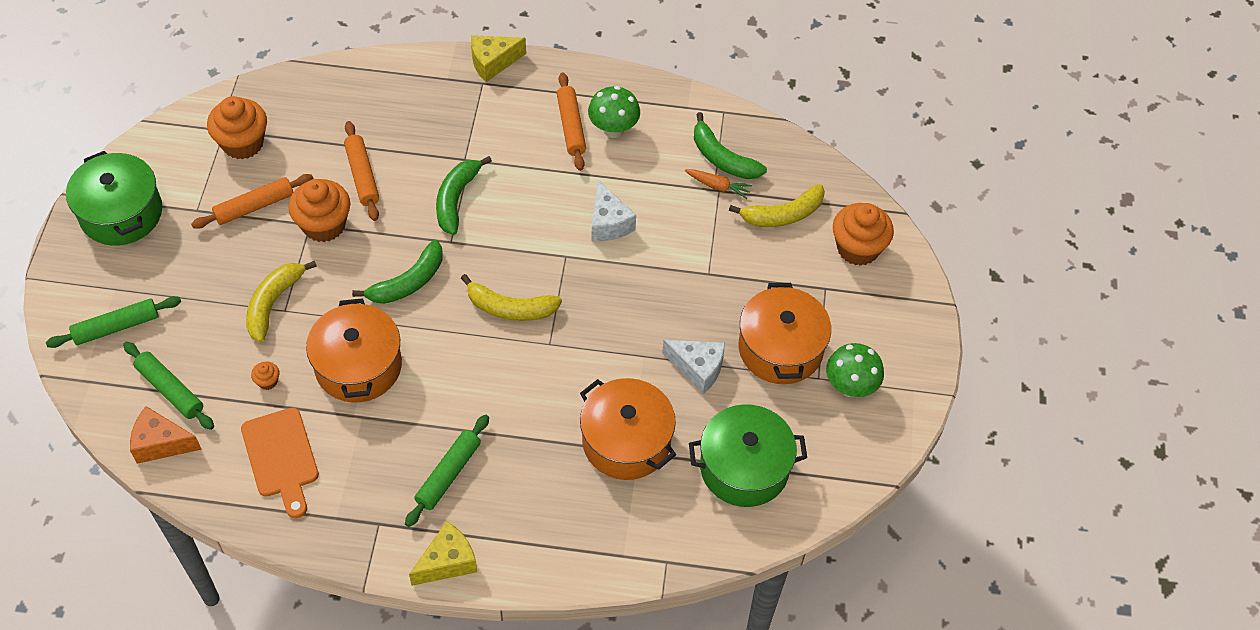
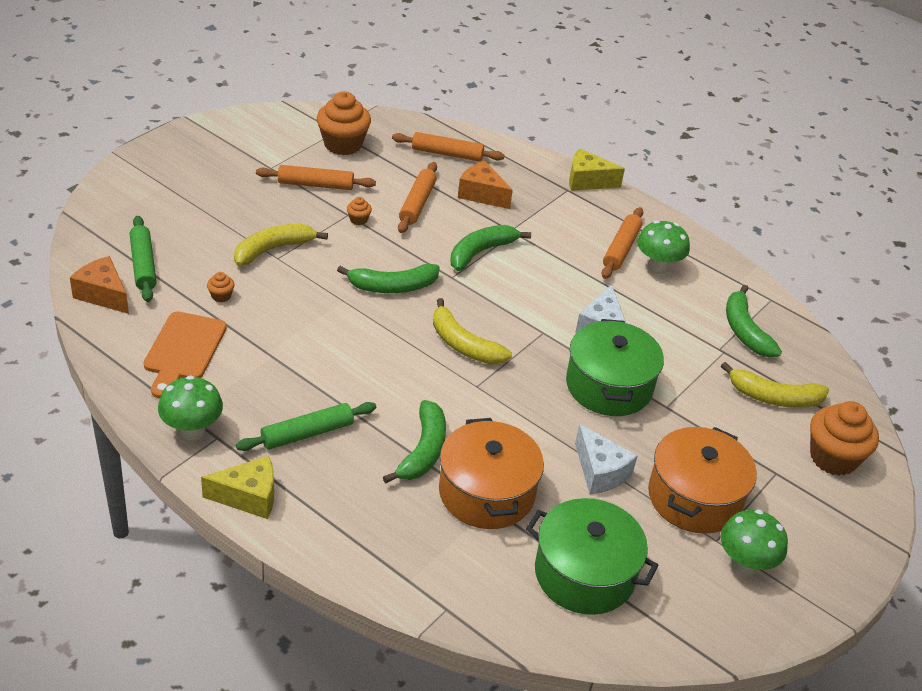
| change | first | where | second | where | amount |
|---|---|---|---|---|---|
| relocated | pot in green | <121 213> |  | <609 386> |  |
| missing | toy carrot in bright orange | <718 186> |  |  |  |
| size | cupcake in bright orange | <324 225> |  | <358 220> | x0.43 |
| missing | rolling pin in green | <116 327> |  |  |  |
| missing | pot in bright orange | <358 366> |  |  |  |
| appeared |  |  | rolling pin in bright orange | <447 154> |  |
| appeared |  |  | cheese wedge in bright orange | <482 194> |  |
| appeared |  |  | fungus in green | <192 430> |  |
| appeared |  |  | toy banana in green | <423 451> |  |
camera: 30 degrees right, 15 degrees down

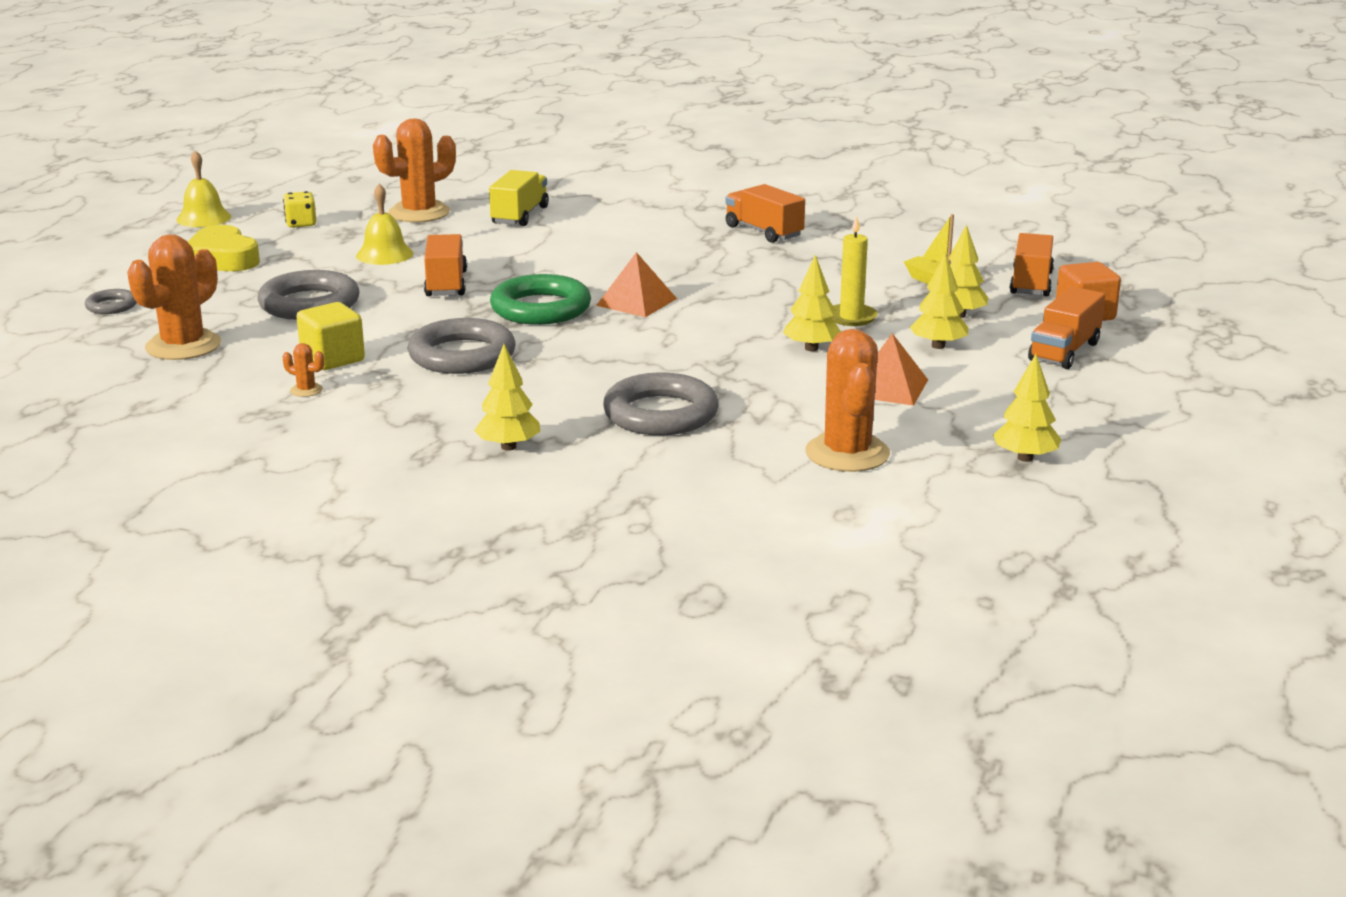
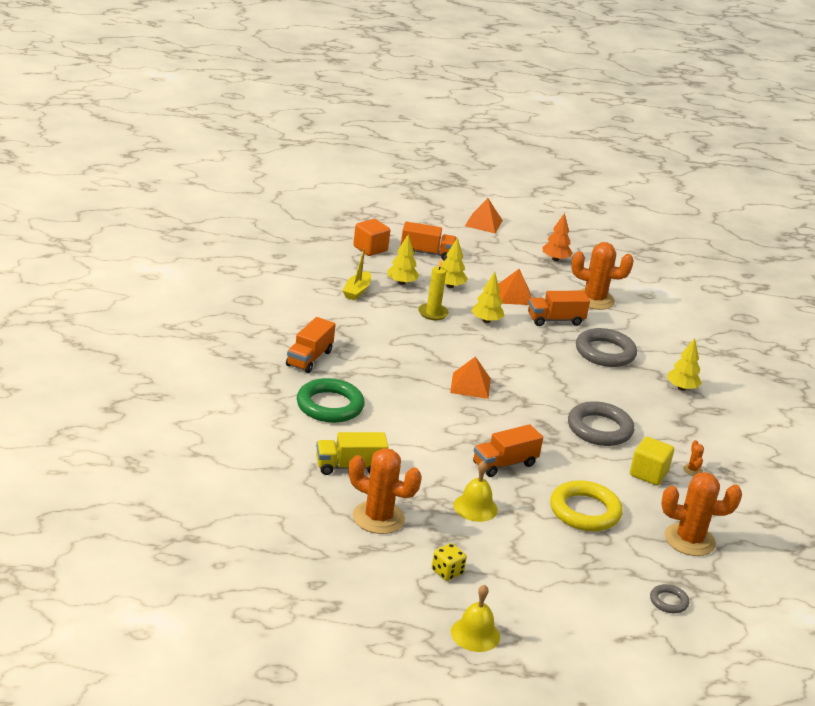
| change | first | where | second | where | amount |
|---|---|---|---|---|---|
| missing | heart in yellow | <222 258> |  |  |  |
| relocated | toy truck in bright orange | <1031 283> |  | <555 320> |  |
| colour | torus in grey | <309 304> | torus in yellow | <585 511> |  |
| relocated | torus in green | <541 308> |  | <330 406> |  |
| spun | prickly plant in bright orange | <847 453> |  | <594 300> | 45 degrees clockwise |
| colour | fir tree in yellow | <1025 458> | fir tree in bright orange | <555 259> |  |
| appeared |  |  | solid pyramid in bright orange | <483 223> |  |
camera: 120 degrees left, 5 degrees up

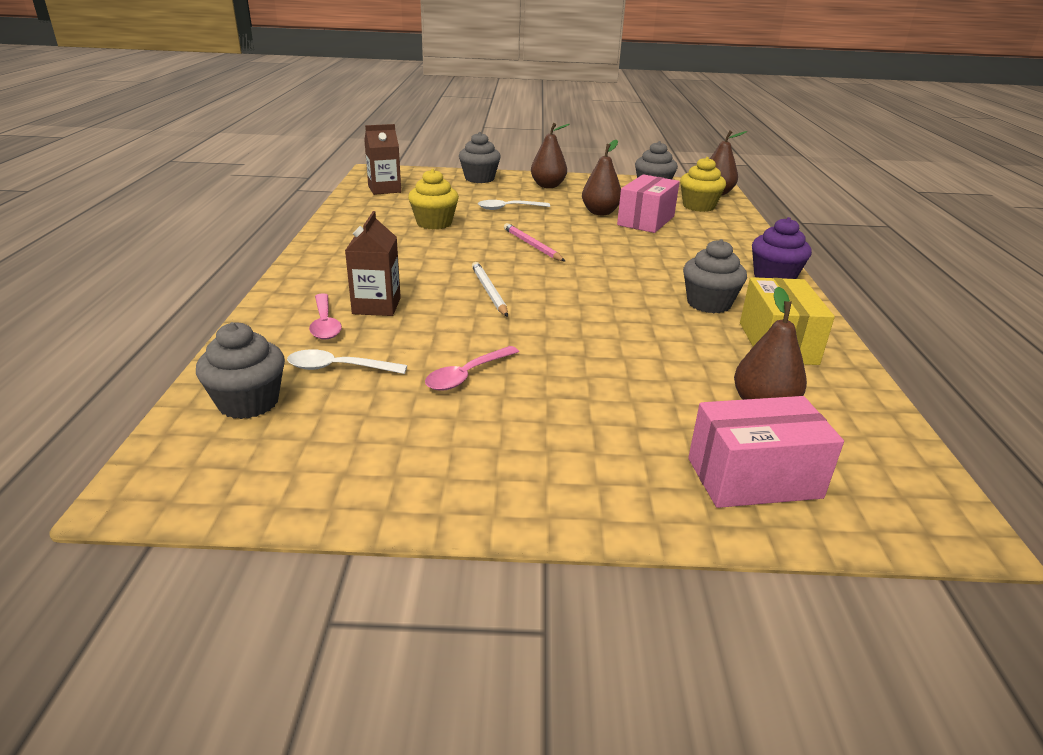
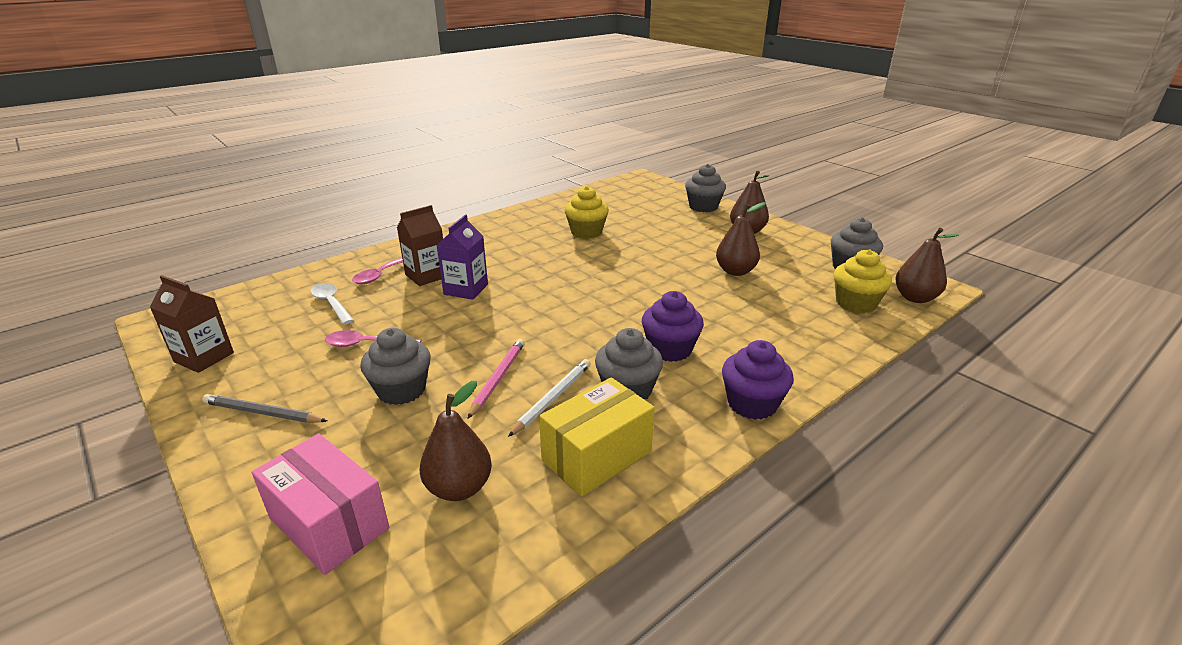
| change | first | where | second | where | amount |
|---|---|---|---|---|---|
| relocated | carton in brown | <384 189> |  | <204 357> |  |
| missing | parcel in rosy | <646 220> |  |  |  |
| missing | tablespoon in snow-white | <508 208> |  |  |  |
| relocated | lead pencil in rosy | <532 245> |  | <498 378> |  |
| relocated | lead pencil in snow-white | <489 291> |  | <552 398> |  |
| relocated | cupcake in grey | <248 402> |  | <401 390> |  |
| appeared |  |  | carton in royal purple | <466 289> |  |
| appeared |  |  | cupcake in royal purple | <670 349> |  |
| appeared |  |  | lead pencil in grey | <263 413> |  |
camera: 50 degrees right, 0 degrees up

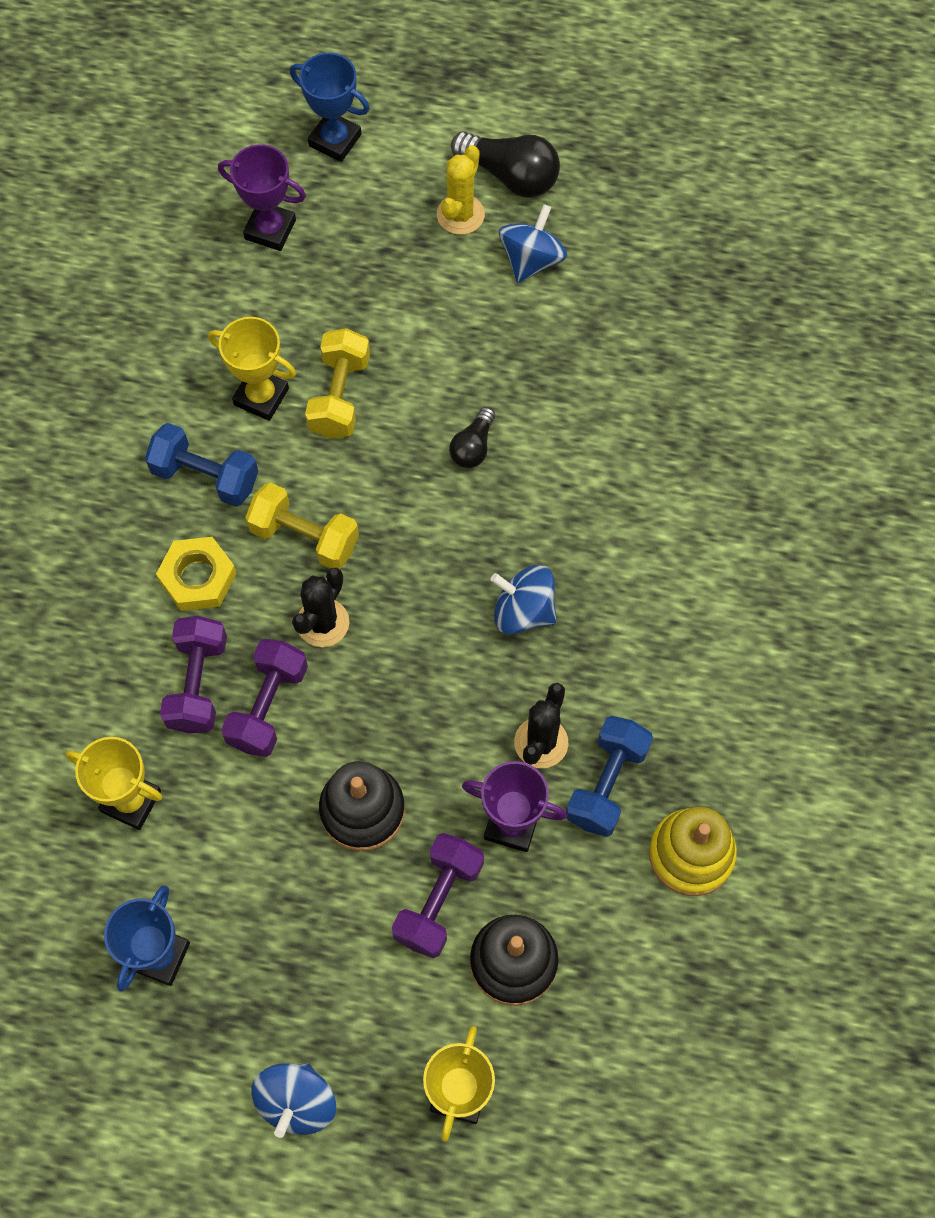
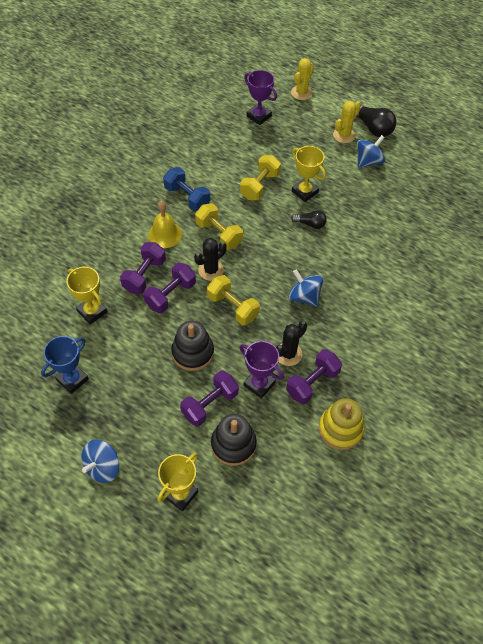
| change | first | where | second | where | amount |
|---|---|---|---|---|---|
| exchanged | prize cup in royal blue | <335 140> | prickly plant in yellow | <301 93> |  |
| relocated | prize cup in yellow | <261 397> |  | <305 192> |  |
| spun | bulb in black | <473 447> |  | <310 224> | 120 degrees counterclockwise |
| exchanged | nut in yellow | <198 577> | school bell in yellow | <165 234> |  |
| colour | dumbbell in royal blue | <606 783> | dumbbell in royal purple | <312 383> |  |
| appeared |  |  | dumbbell in yellow | <232 307> |  |
camera: 20 degrees right, 10 degrees down

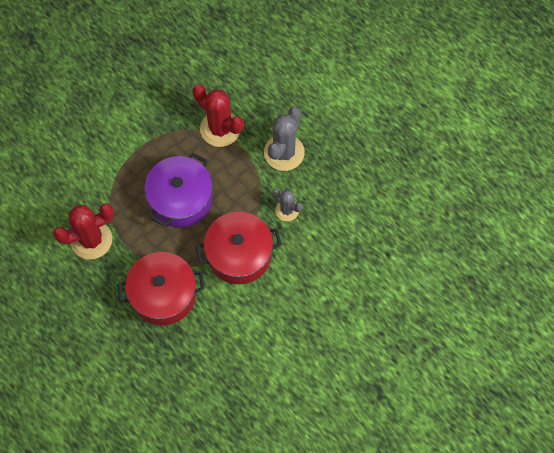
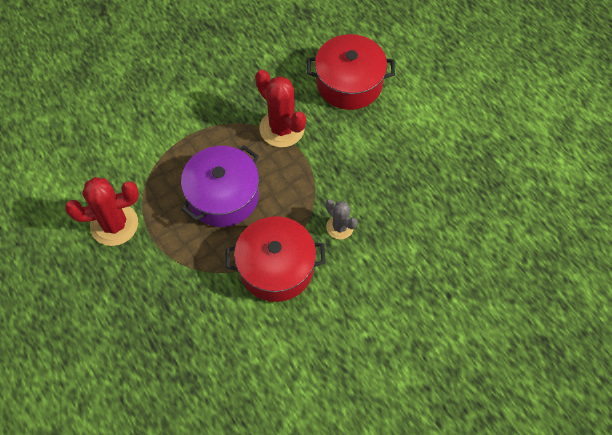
| change | first | where | second | where | amount |
|---|---|---|---|---|---|
| missing | prickly plant in grey | <284 152> |  |  |  |
| relocated | pot in crimson | <163 294> |  | <349 83> |  |
camera: 10 degrees right, 5 degrees down

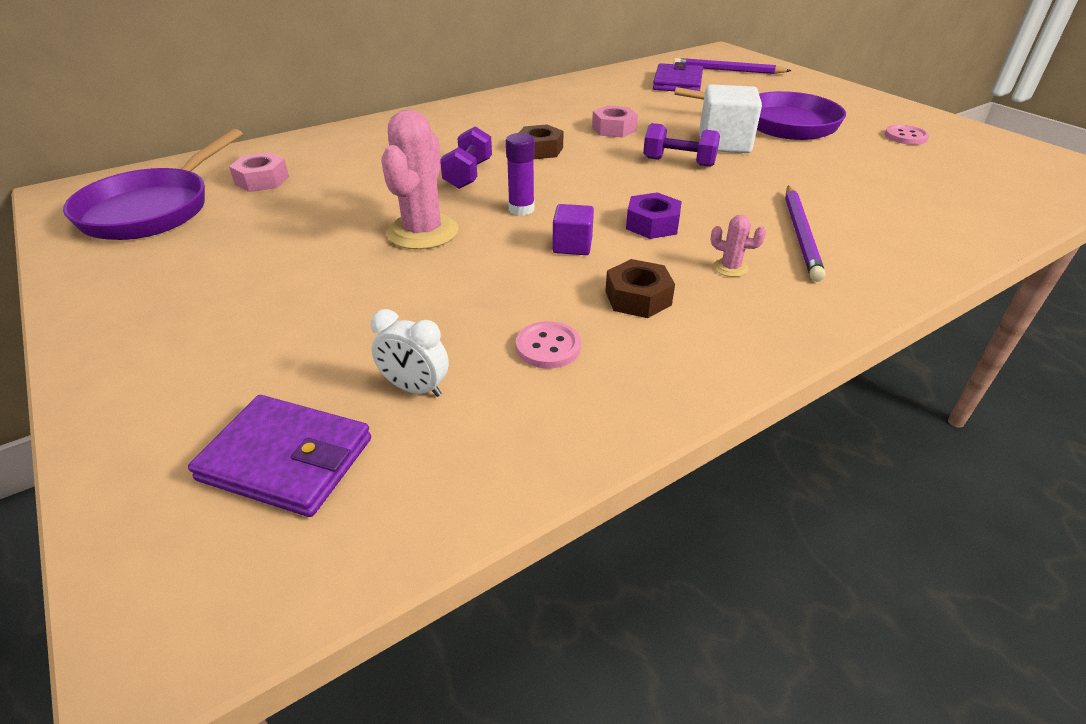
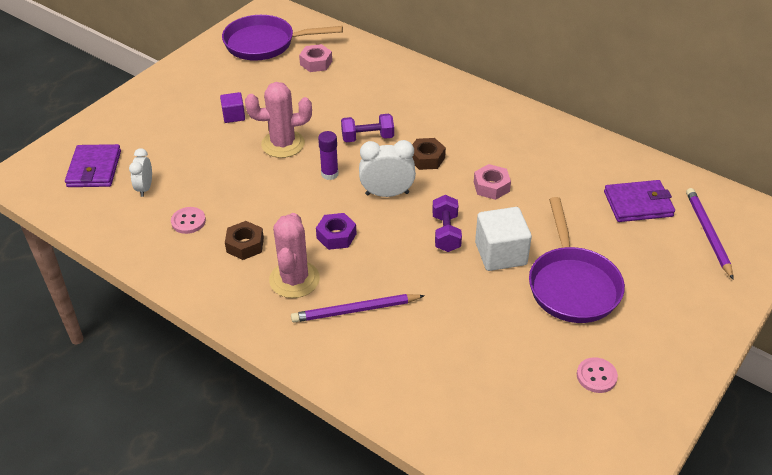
| change | first | where | second | where | amount |
|---|---|---|---|---|---|
| relocated | block in royal purple | <572 246> |  | <234 116> |  |
| size | prickly plant in rosy | <730 268> |  | <294 279> | x2.25 |
| appeared |  |  | clock in snow-white | <387 193> |  |
camera: 70 degrees right, 5 degrees up

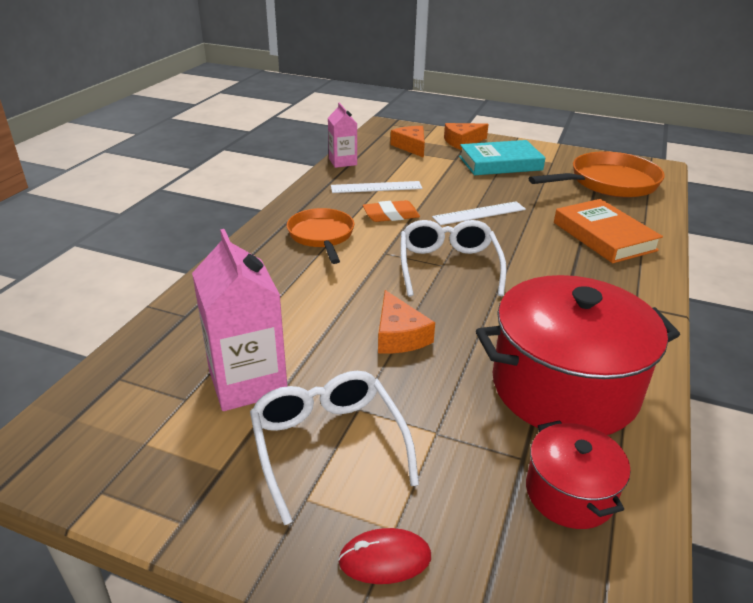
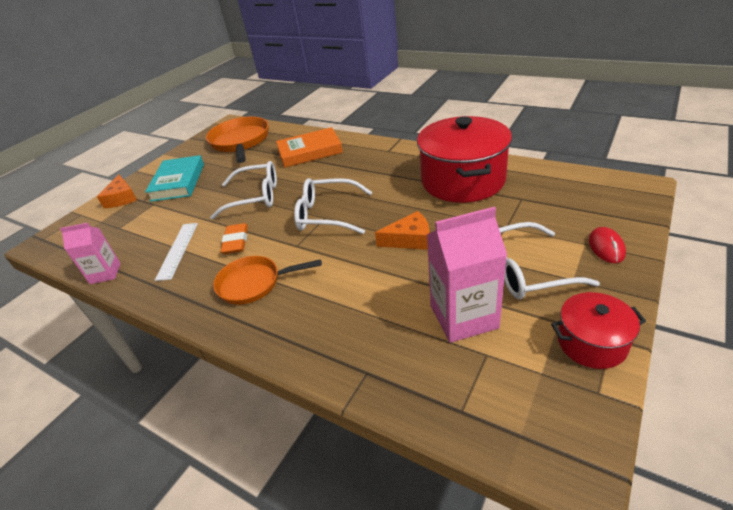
| change | first | where | second | where | amount |
|---|---|---|---|---|---|
| missing | cheese wedge in bright orange | <411 147> |  |  |  |
| exchanged | straightedge in snow-white | <479 213> | glasses in snow-white | <255 197> |  |
| relocated | pot in crimson | <569 493> |  | <591 343> |  |
camera: 75 degrees left, 5 degrees up

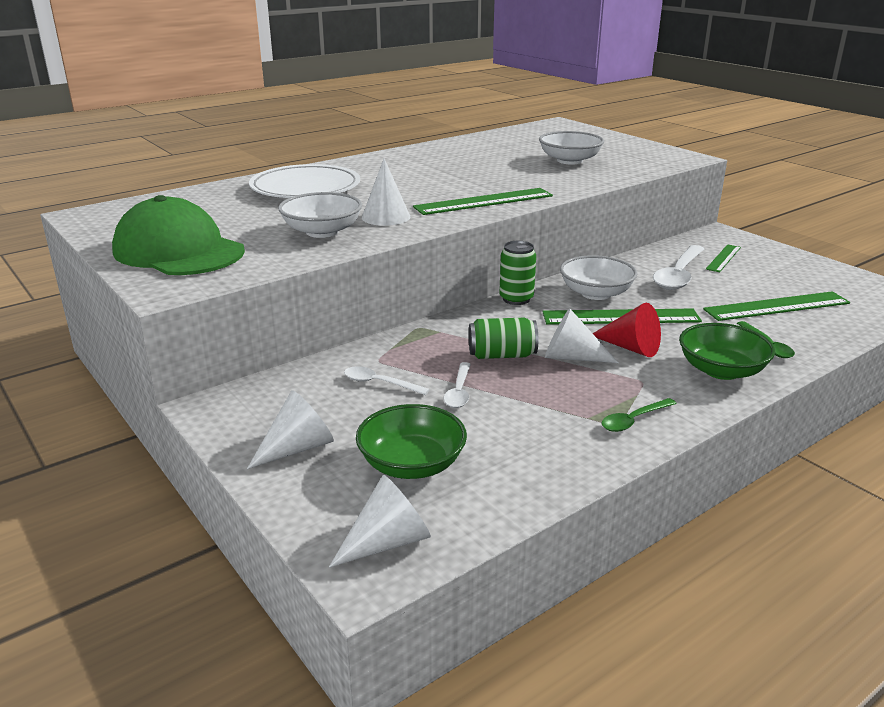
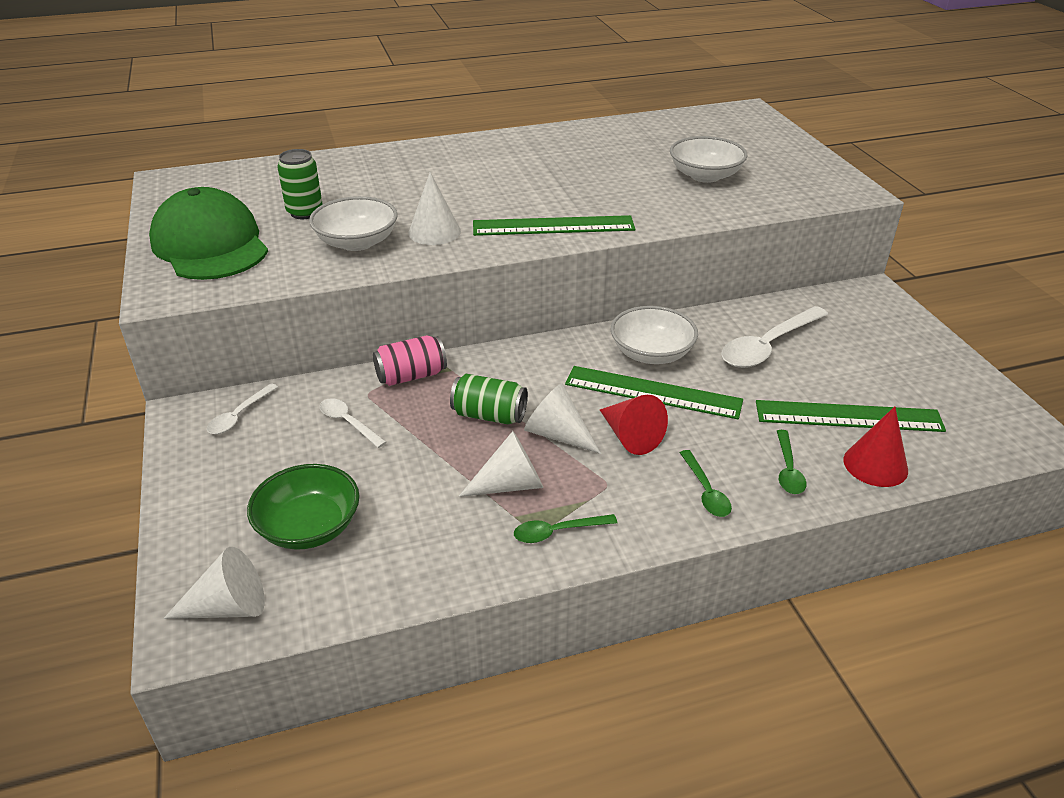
| change | first | where | second | where | amount |
|---|---|---|---|---|---|
| missing | dinner plate in snow-white | <305 188> |  |  |  |
| relocated | can in green | <516 299> |  | <305 212> |  |
| missing | straightedge in green | <723 258> |  |  |  |
| exchanged | bowl in green | <721 370> | tablespoon in green | <705 491> |  |
| relocated | tablespoon in snow-white | <459 391> |  | <239 415> |  |
| relocated | solid cone in snow-white | <297 448> |  | <510 484> |  |
| appeared |  |  | can in rosy | <411 376> |  |
| appeared |  |  | solid cone in crimson | <875 465> |  |
camera: 20 degrees right, 10 degrees up

